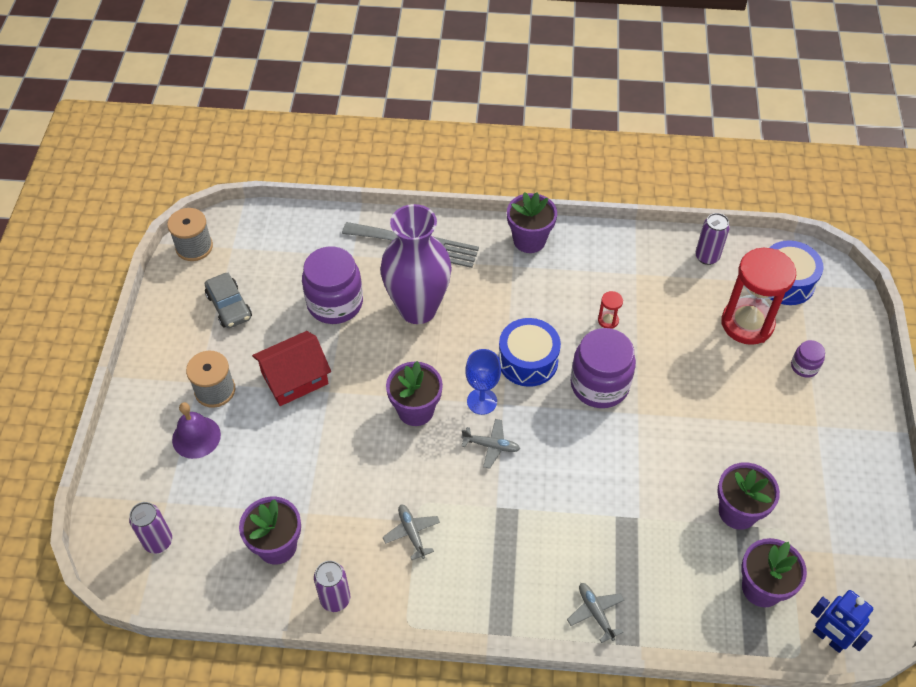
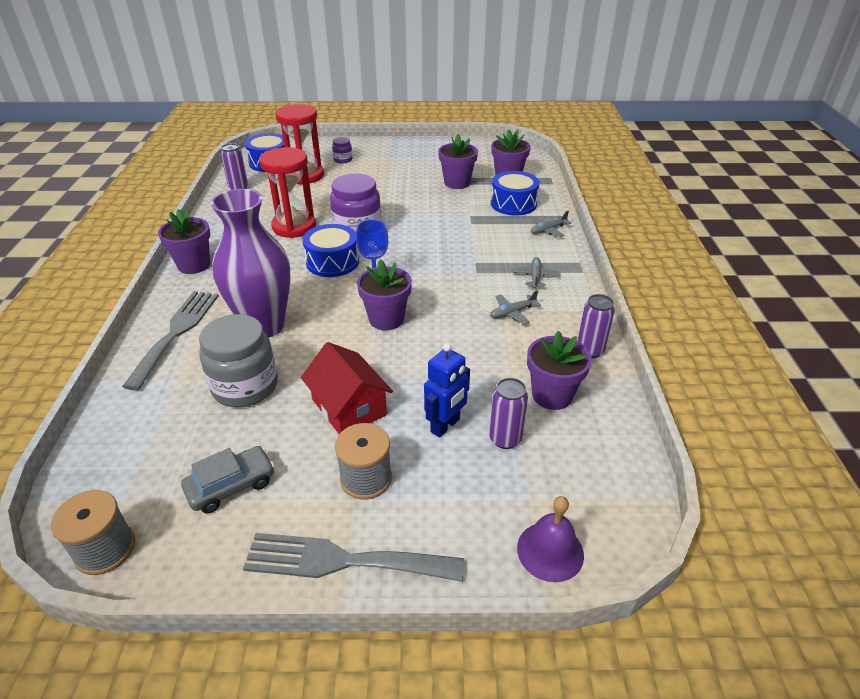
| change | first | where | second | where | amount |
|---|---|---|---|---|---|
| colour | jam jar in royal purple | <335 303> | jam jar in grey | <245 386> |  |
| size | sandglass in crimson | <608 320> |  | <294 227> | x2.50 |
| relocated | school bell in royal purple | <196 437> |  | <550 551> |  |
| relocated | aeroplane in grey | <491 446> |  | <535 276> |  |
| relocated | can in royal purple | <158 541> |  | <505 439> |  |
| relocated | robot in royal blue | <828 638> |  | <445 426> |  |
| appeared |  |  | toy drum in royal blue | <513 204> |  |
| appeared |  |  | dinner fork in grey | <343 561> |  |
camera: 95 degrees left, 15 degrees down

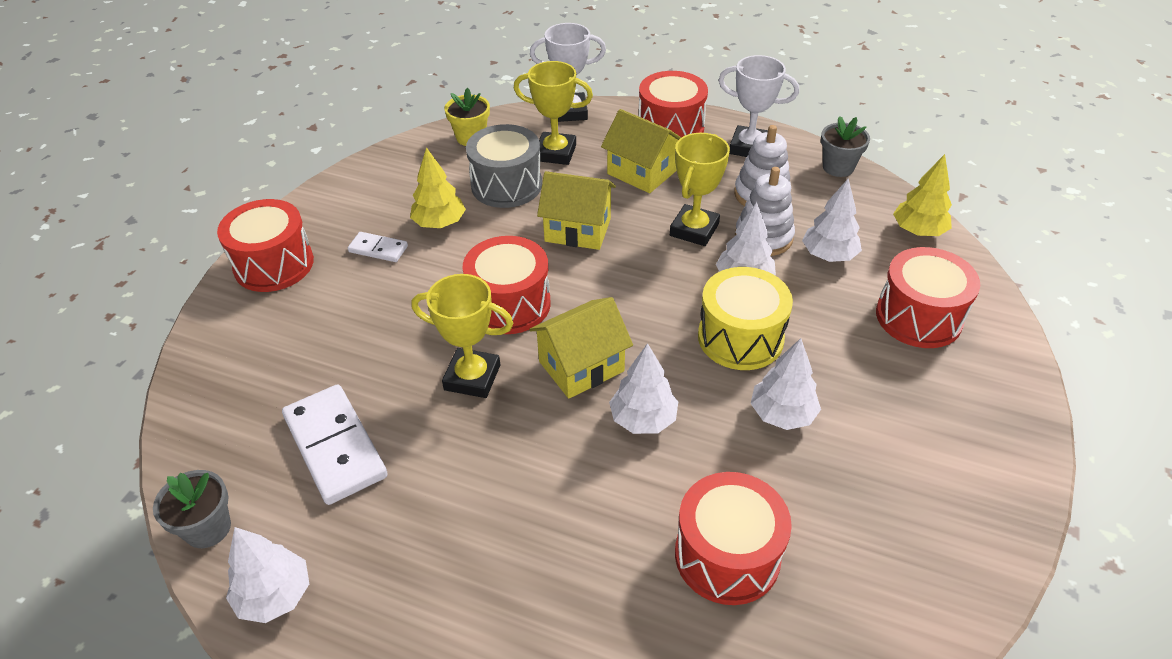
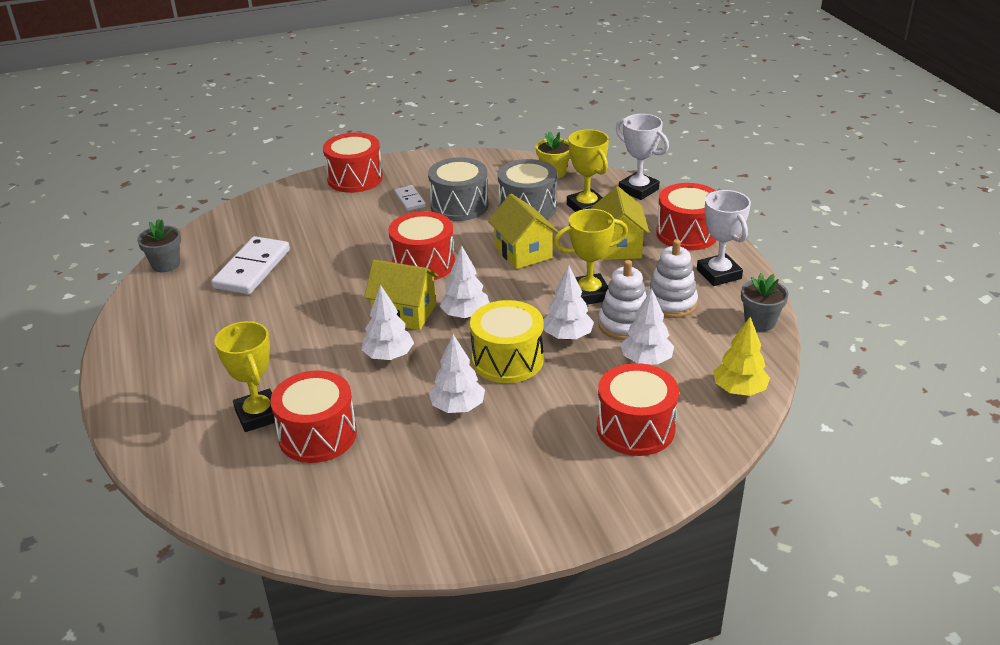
| change | first | where | second | where | amount |
|---|---|---|---|---|---|
| exchanged | fir tree in yellow | <439 223> | toy drum in grey | <459 206> |  |
| relocated | prize cup in yellow | <472 377> |  | <258 415> |  |
| relocated | fir tree in snow-white | <275 595> |  | <465 315> |  |
camera: 50 degrees right, 10 degrees down

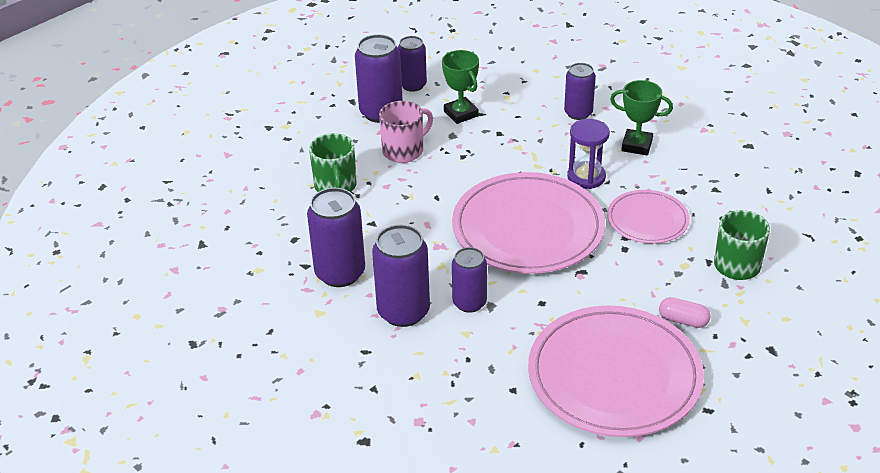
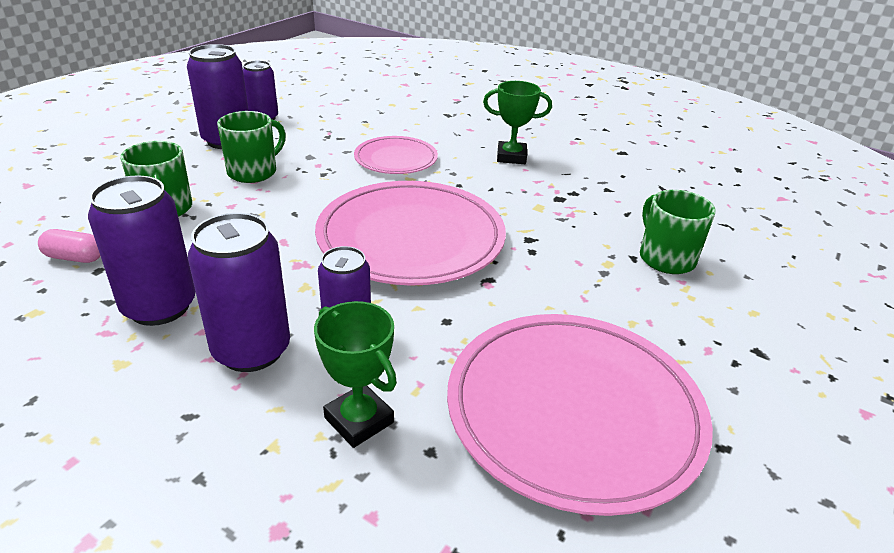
| change | first | where | second | where | amount |
|---|---|---|---|---|---|
| relocated | prize cup in green | <461 114> |  | <359 420> |  |
| missing | can in royal purple | <578 113> |  |  |  |
| colour | mug in rosy | <404 150> | mug in green | <253 172> |  |
| missing | sandglass in royal purple | <586 177> |  |  |  |
| relocated | dinner plate in rosy | <647 220> |  | <396 159> |  |
| relocated | pill in rosy | <683 320> |  | <75 257> |  |
camera: 15 degrees left, 5 degrees down

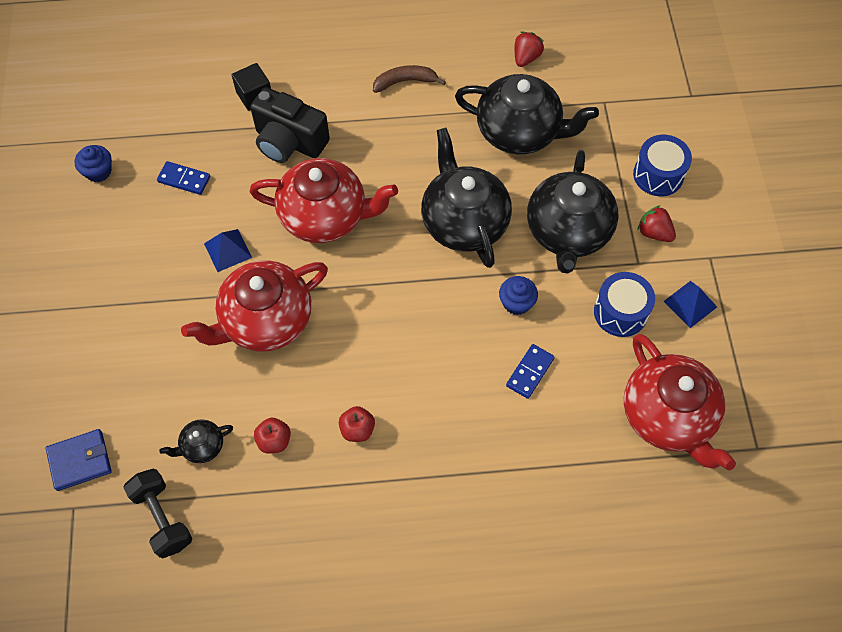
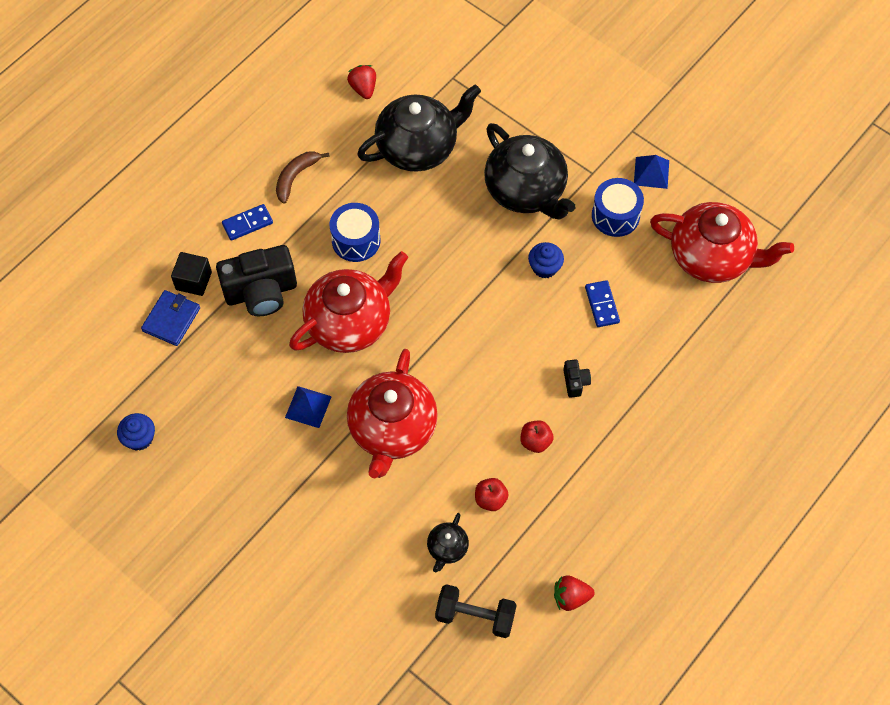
| change | first | where | second | where | amount |
|---|---|---|---|---|---|
| missing | tea pot in black | <464 222> |  |  |  |
| relocated | toy drum in royal blue | <658 175> |  | <356 240> |  |
| relocated | domino tile in royal blue | <184 179> |  | <247 223> |  |
| relocated | strawberry in crimson | <654 233> |  | <571 597> |  |
| relocated | wallet in royal blue | <80 461> |  | <171 319> |  |
| appeared |  |  | compact camera in black | <575 382> |  |
camera: 45 degrees left, 0 degrees up

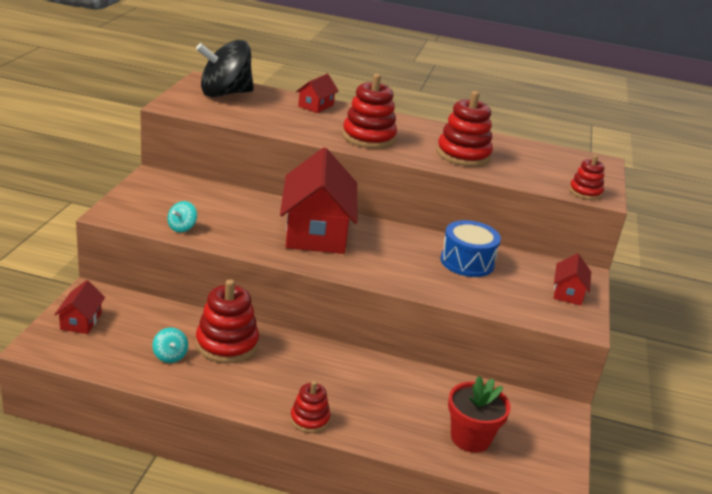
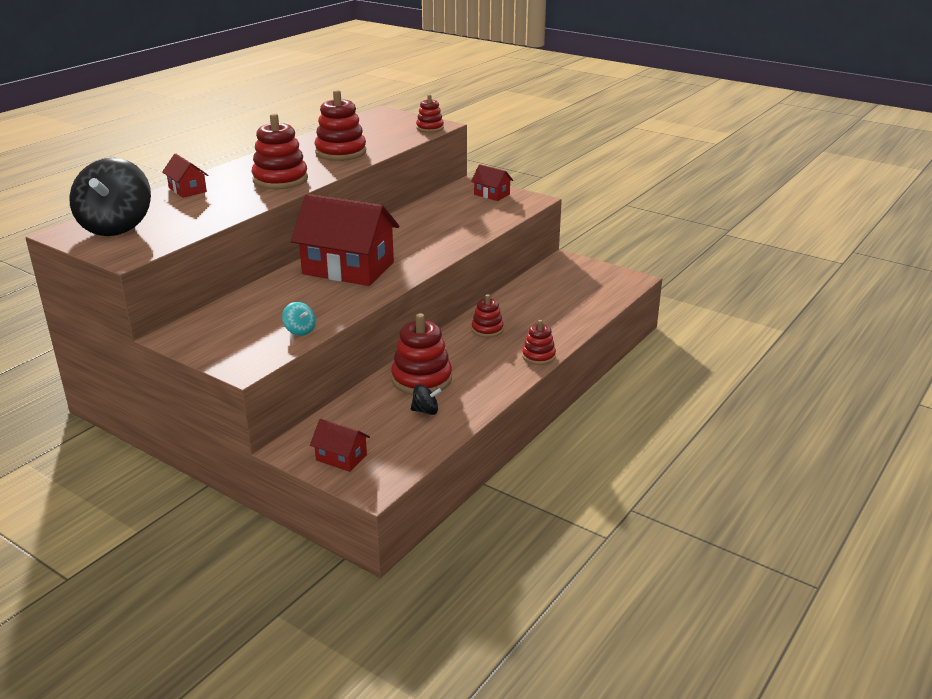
| change | first | where | second | where | amount |
|---|---|---|---|---|---|
| missing | toy drum in royal blue | <467 262> |  |  |  |
| colour | toy top in aqua | <170 356> | toy top in black | <425 411> |  |
| missing | potted plant in crimson | <470 438> |  |  |  |
| appeared |  |  | stacking rings in crimson | <487 329> |  |
camera: 65 degrees left, 0 degrees up

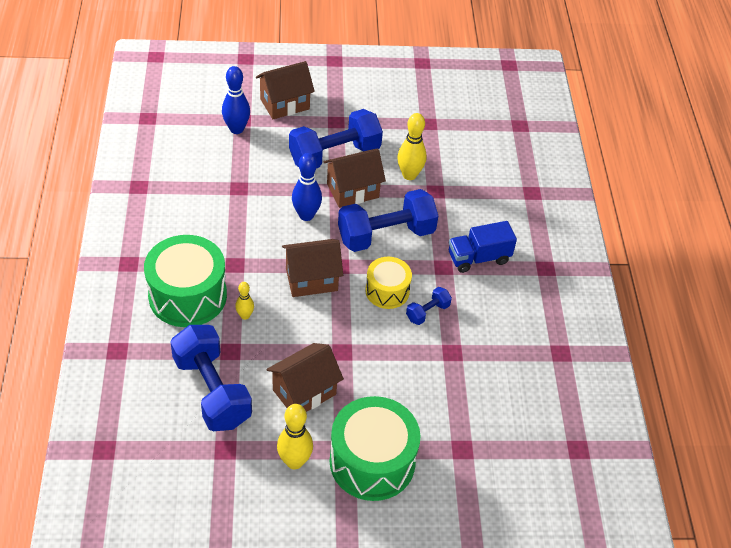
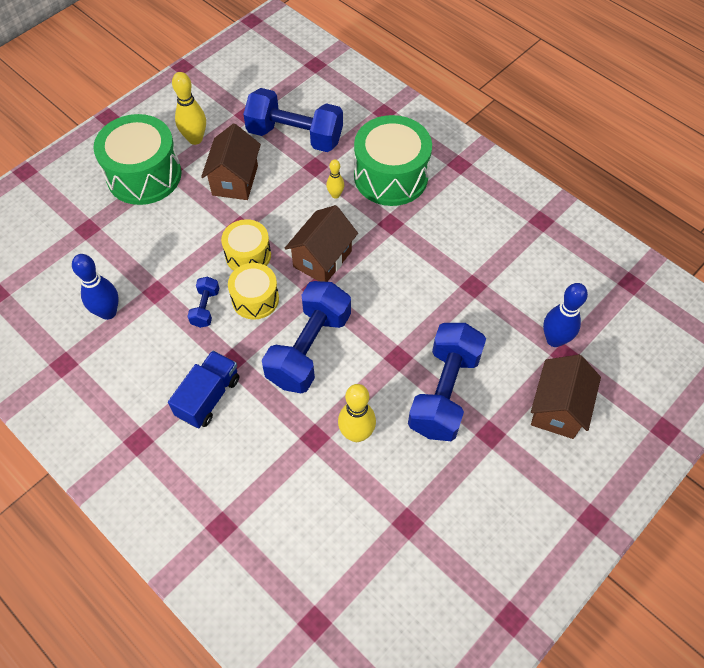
| change | first | where | second | where | amount |
|---|---|---|---|---|---|
| missing | house in brown | <352 191> |  |  |  |
| relocated | skittle in royal blue | <306 215> |  | <108 312> |  |
| appeared |  |  | toy drum in yellow | <248 255> |  |
camera: 140 degrees right, 10 degrees up

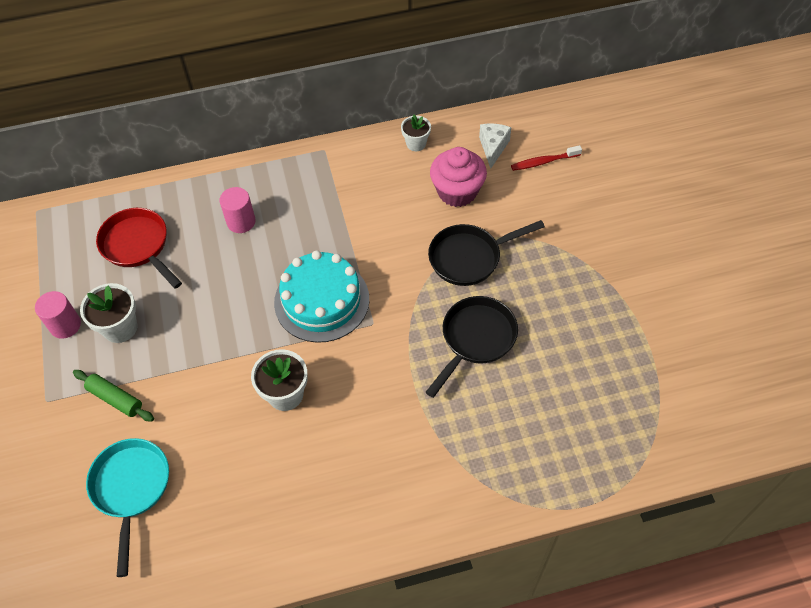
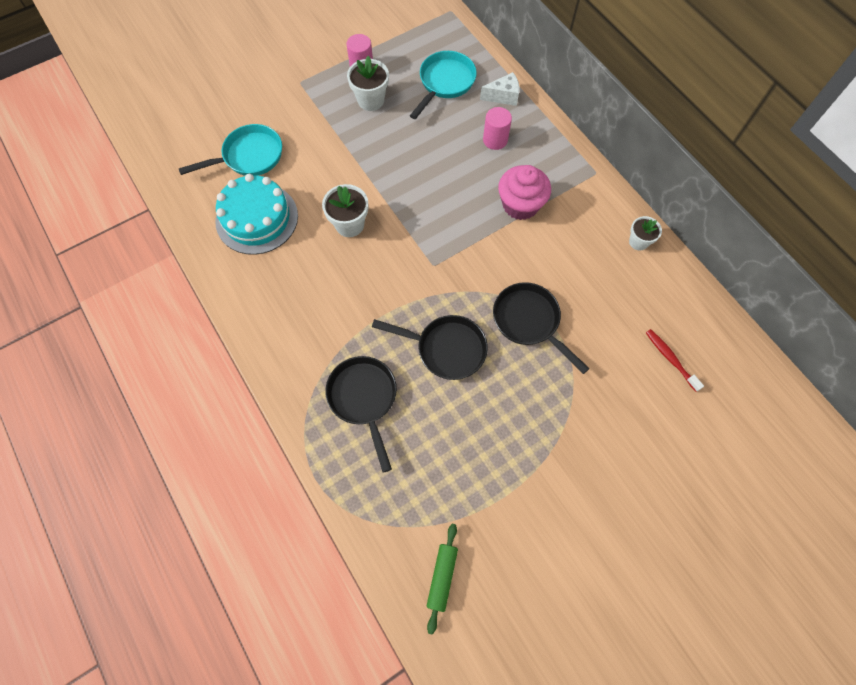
| change | first | where | second | where | amount |
|---|---|---|---|---|---|
| relocated | cheese wedge in snow-white | <493 148> |  | <503 96> |  |
| relocated | cupcake in rosy | <457 191> |  | <520 205> |  |
| colour | frying pan in crimson | <138 246> | frying pan in aqua | <445 83> |  |
| relocated | gateau in aqua | <321 300> |  | <257 218> |  |
| relocated | rolling pin in green | <115 399> |  | <442 577> |  |
| appeared |  |  | frying pan in black | <364 398> |  |
camera: 70 degrees right, 10 degrees up

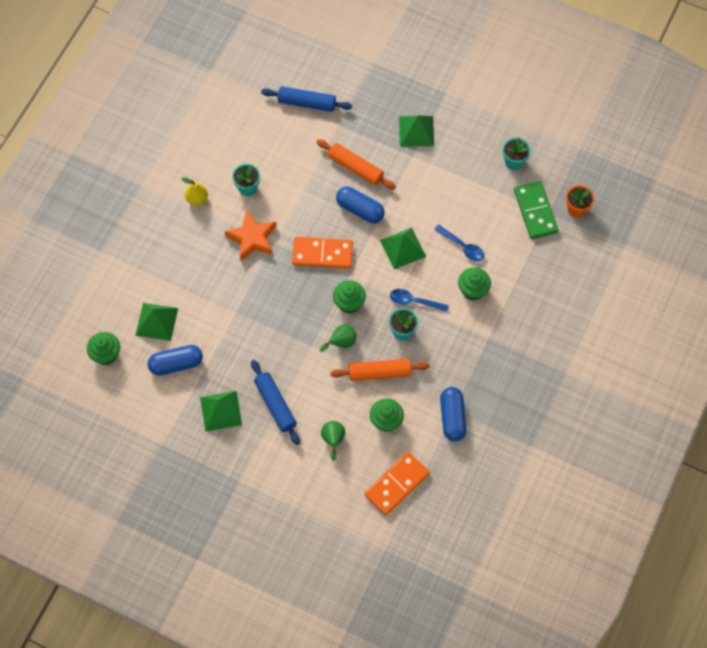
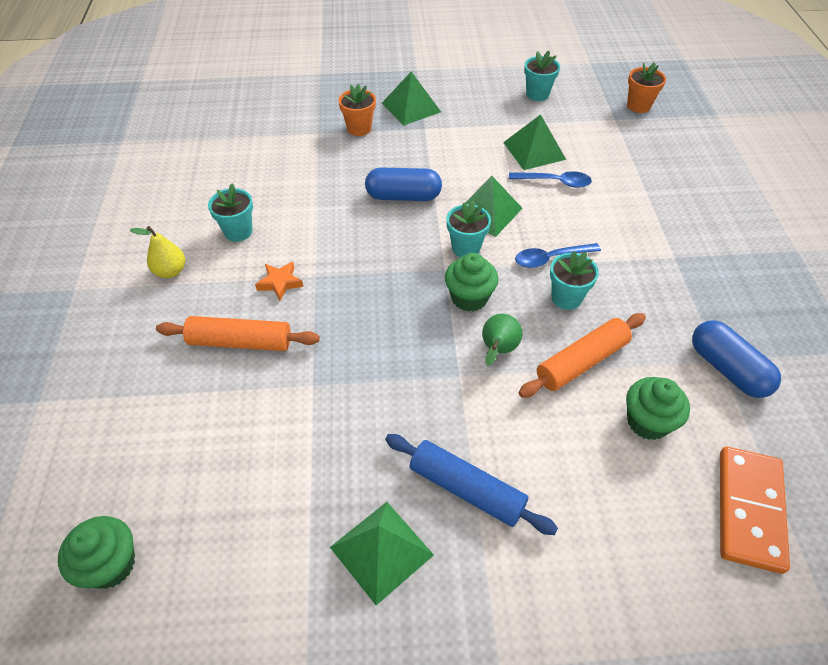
| change | first | where | second | where | amount |
|---|---|---|---|---|---|
| missing | rolling pin in royal blue | <306 103> |  |  |  |
| relocated | rolling pin in bright orange | <355 168> |  | <240 342> |  |
| missing | domino tile in green | <535 211> |  |  |  |
| size | star shape in bright orange | <252 238> |  | <280 283> | x0.55 |
| missing | domino tile in bright orange | <322 254> |  |  |  |
| missing | cupcake in green | <473 290> |  |  |  |
| relocated | solid pyramid in green | <157 321> |  | <534 150> |  |
| missing | pill in royal blue | <176 364> |  |  |  |
| missing | pear fruit in green | <333 440> |  |  |  |
| appeared |  |  | potted plant in bright orange | <359 128> |  |
| appeared |  |  | potted plant in aqua | <466 248> |  |
camera: 30 degrees left, 15 degrees down

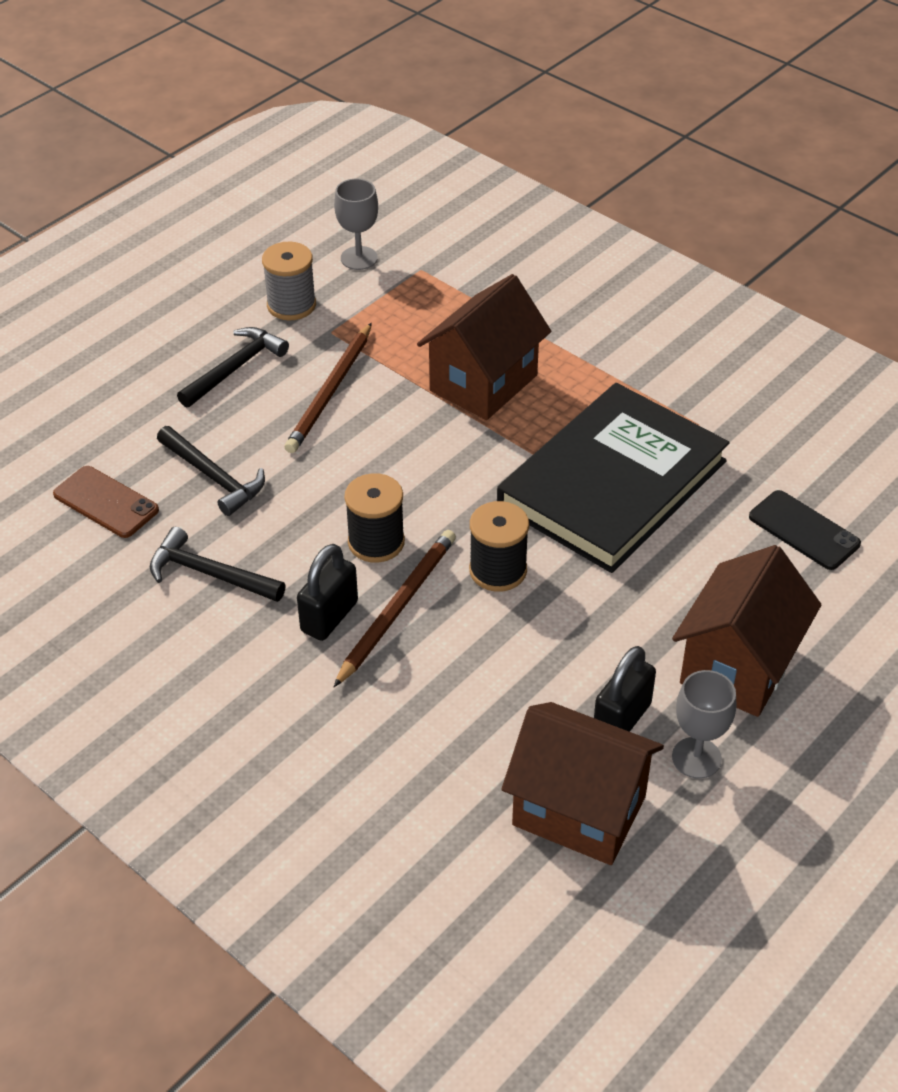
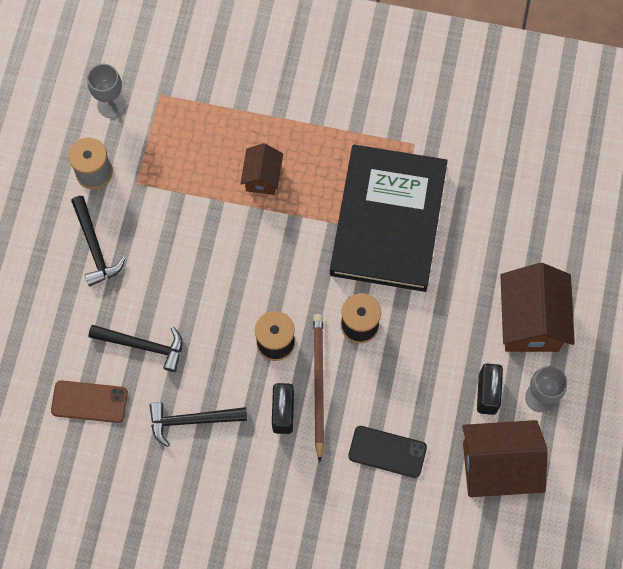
| change | first | where | second | where | amount |
|---|---|---|---|---|---|
| size | house in brown | <483 383> |  | <262 177> | x0.56 |
| missing | lead pencil in brown | <330 391> |  |  |  |
| spun | claw hammer in black | <236 368> |  | <95 247> | 150 degrees clockwise |
| relocated | smartphone in black | <804 530> |  | <387 451> |  |
camera: 30 degrees left, 25 degrees up

